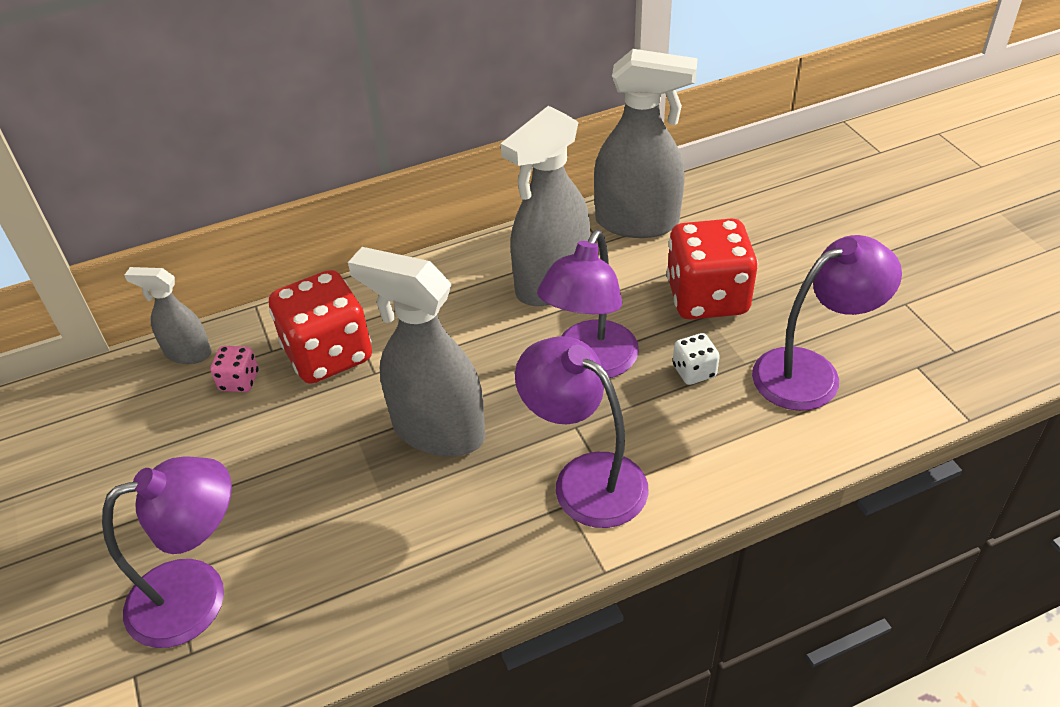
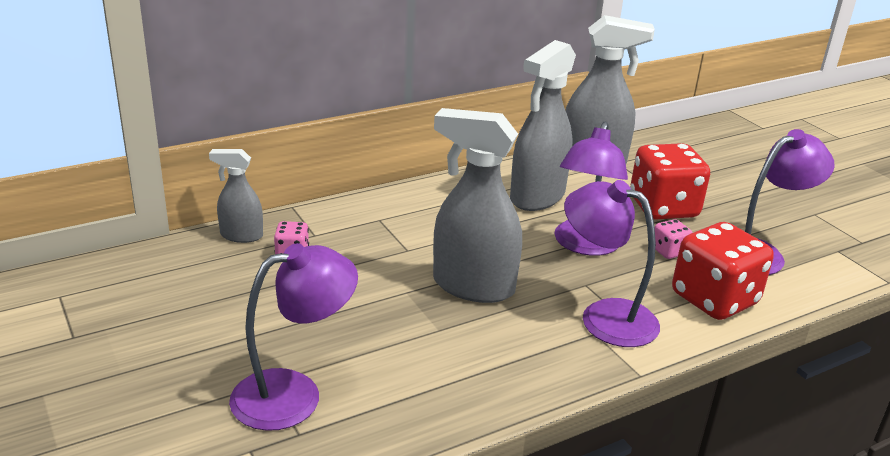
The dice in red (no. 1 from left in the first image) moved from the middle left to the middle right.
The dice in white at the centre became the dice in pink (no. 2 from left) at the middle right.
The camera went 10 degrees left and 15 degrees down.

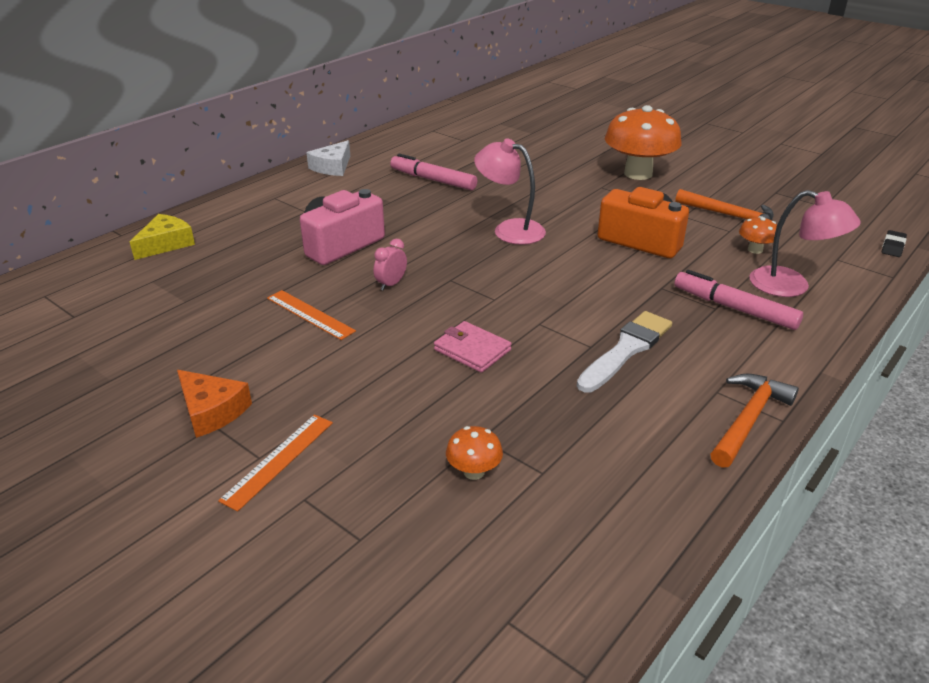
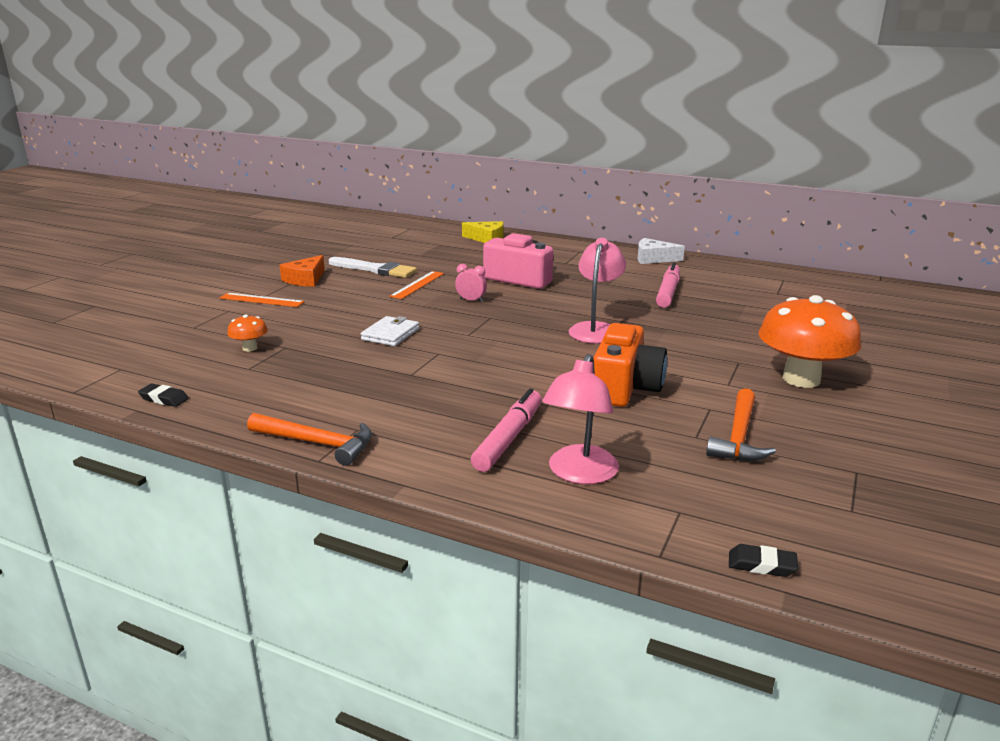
The mushroom in orange (no. 3 from left) at the middle right disappeared.
The eraser in black (no. 1 from left) at the middle left appeared.
The brush in white moved from the middle right to the centre.
The wallet in pink at the centre became the wallet in white at the centre.
The camera went 75 degrees right and 10 degrees down.

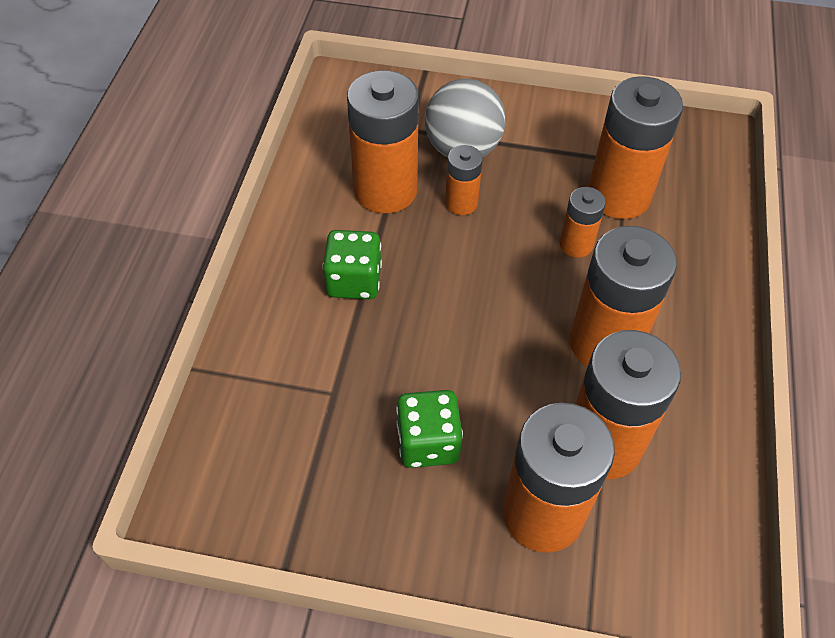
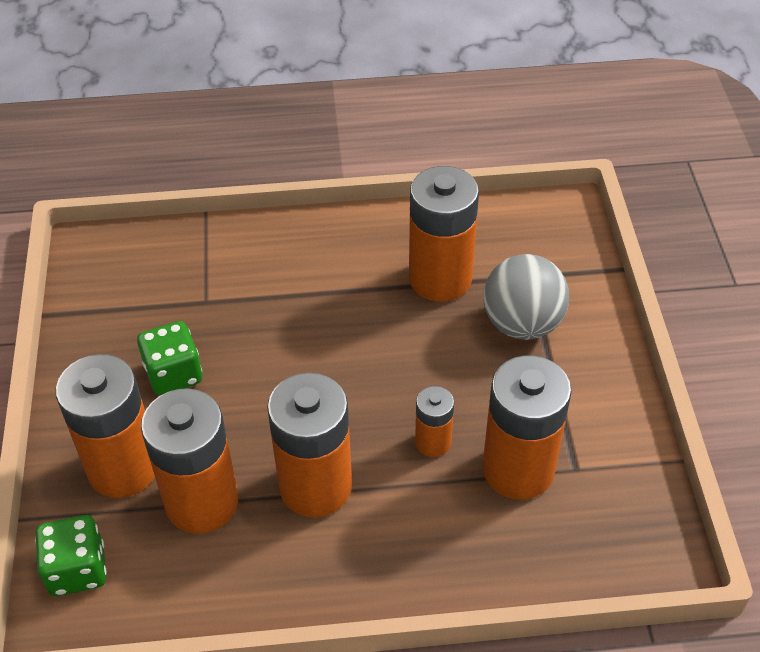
The battery in orange (no. 2 from left) at the top centre disappeared.
The dice in green (no. 1 from left) moved from the centre to the bottom left.
The camera went 75 degrees right and 5 degrees down.

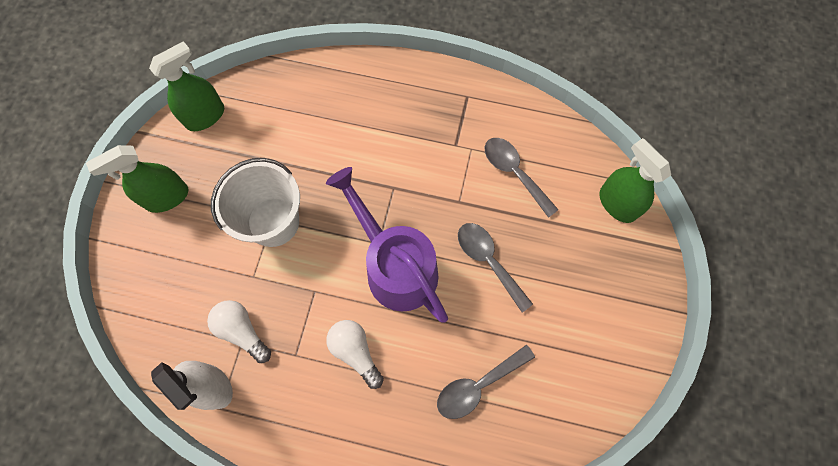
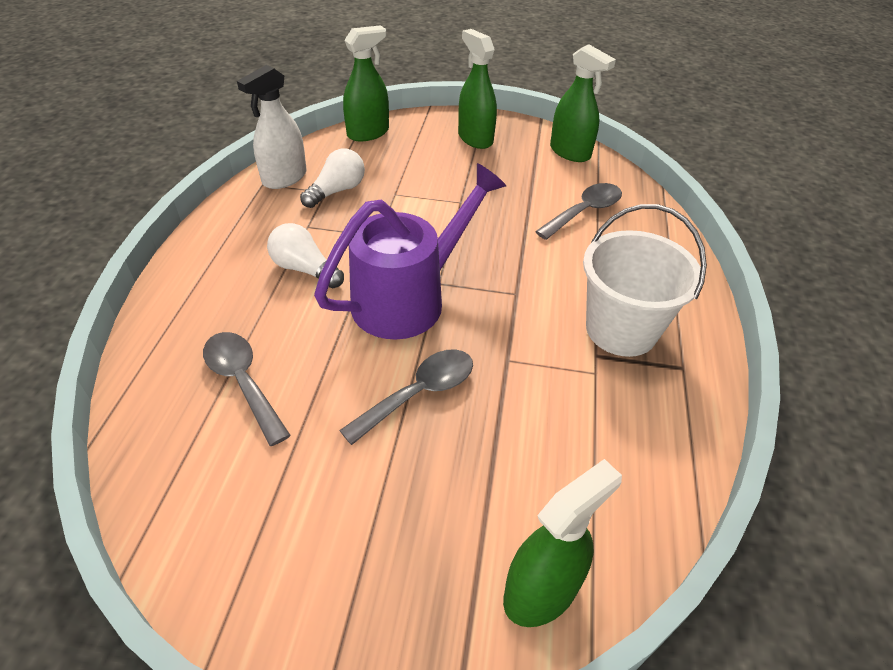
The spray bottle in green (no. 1 from left) at the top centre appeared.
The bucket in white moved from the middle left to the middle right.
The spoon in grey (no. 3 from left) moved from the centre to the top centre.
The light bulb in white (no. 2 from left in the first image) at the bottom centre turned 105 degrees counterclockwise.
The camera went 85 degrees right and 25 degrees down.

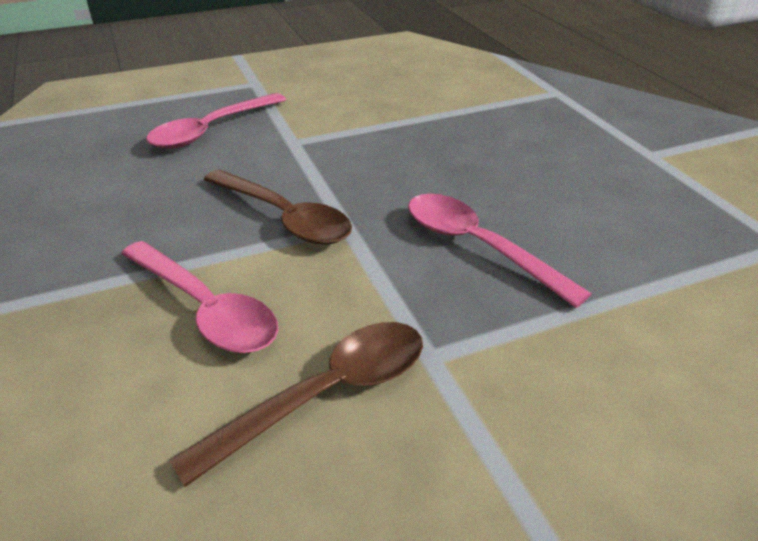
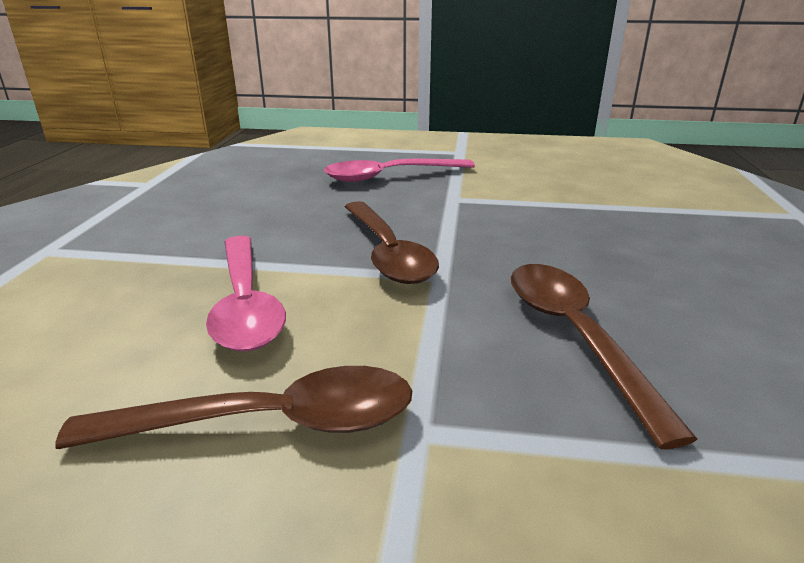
The spoon in pink (no. 3 from left) at the centre became the spoon in brown (no. 3 from left) at the middle right.
The camera went 30 degrees right and 10 degrees down.

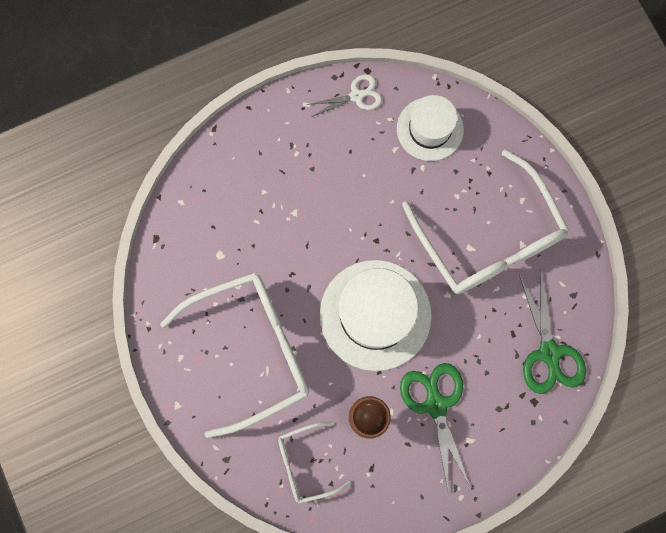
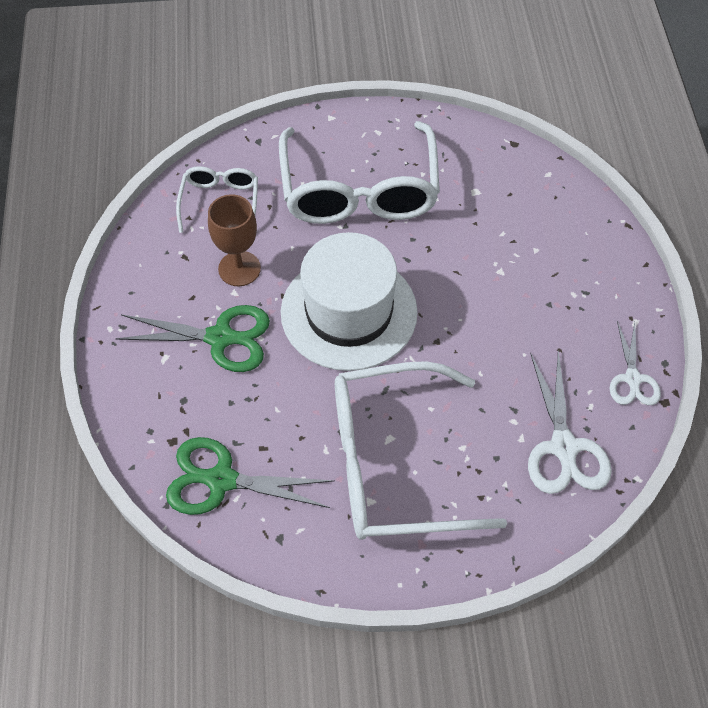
The hat in white (no. 2 from left) at the top centre was replaced by the scissors in white (no. 1 from left) at the middle right.
The camera went 110 degrees right and 20 degrees down.

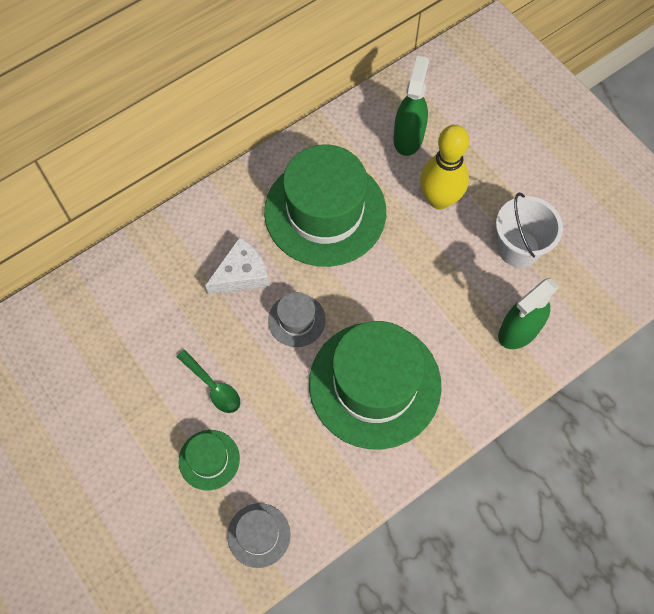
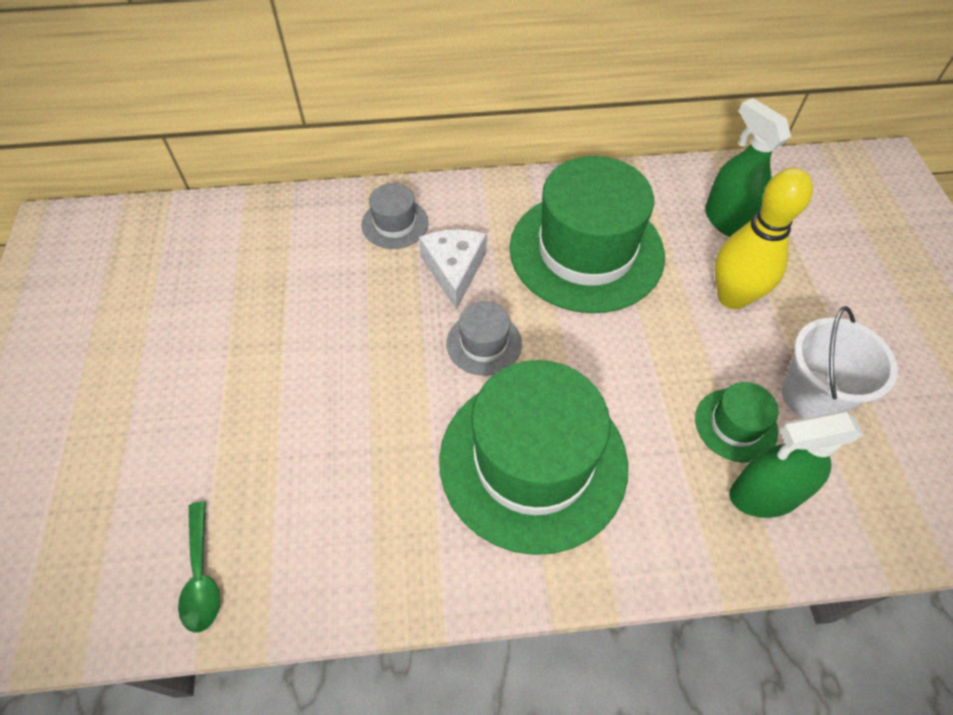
The spoon in green moved from the middle left to the bottom left.
The hat in green (no. 1 from left in the first image) moved from the bottom left to the middle right.
The hat in grey (no. 1 from left) moved from the bottom centre to the top centre.
The cheese in white at the centre turned 90 degrees counterclockwise.
The spray bottle in green (no. 1 from left) at the top centre turned 75 degrees counterclockwise.
The camera went 30 degrees right and 10 degrees down.

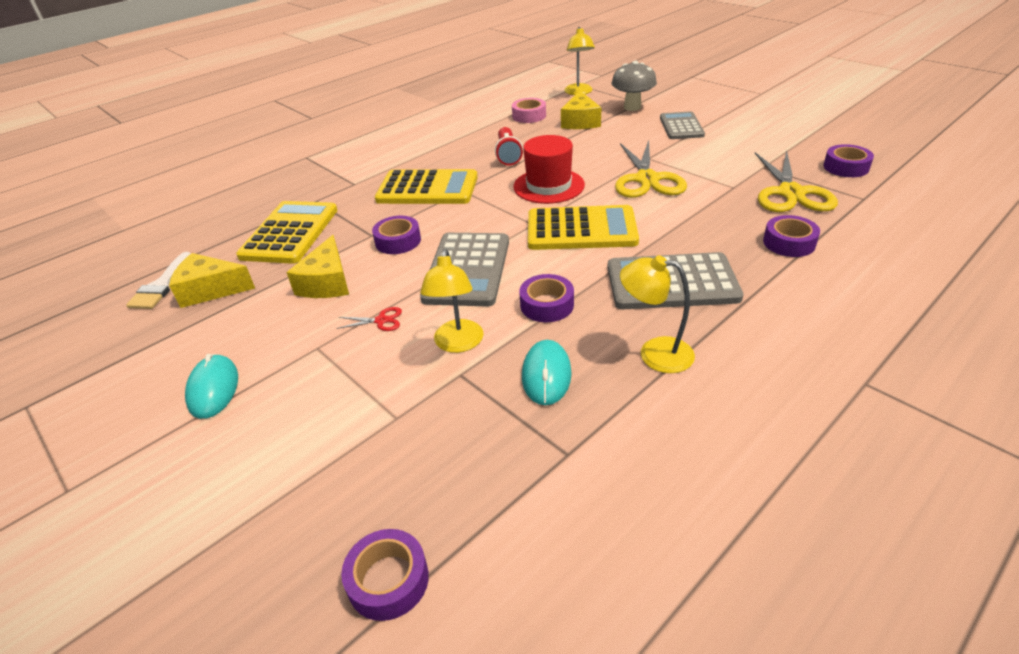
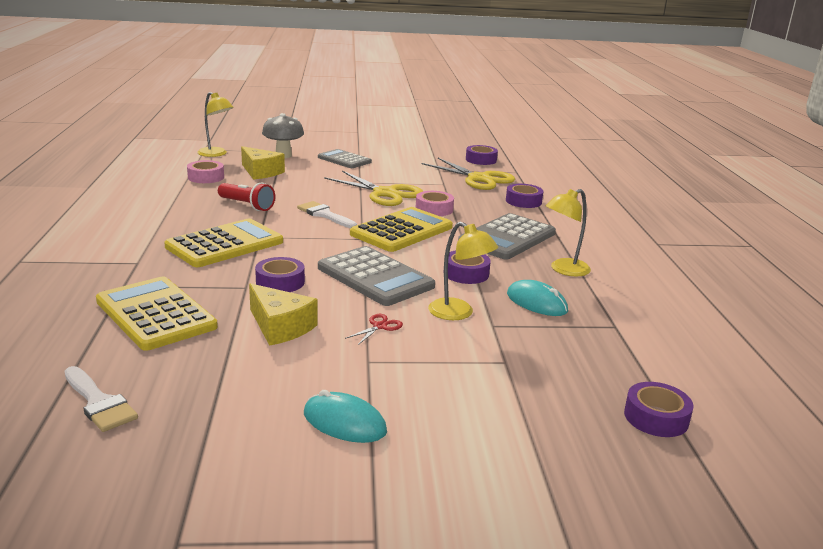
The cheese in yellow (no. 1 from left) at the middle left disappeared.
The tape in pink (no. 2 from left) at the centre appeared.
The hat in red at the top centre was replaced by the brush in white (no. 2 from left) at the centre.
The camera went 55 degrees left and 15 degrees down.

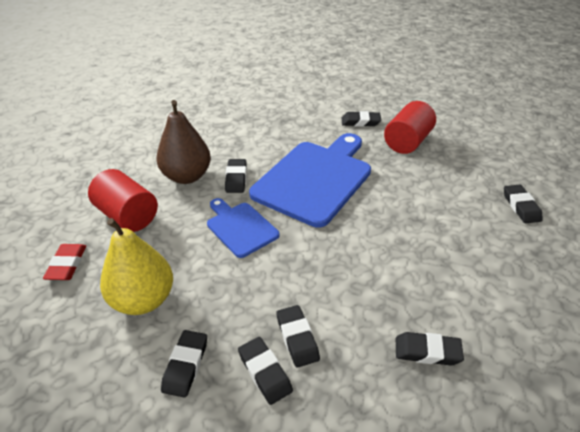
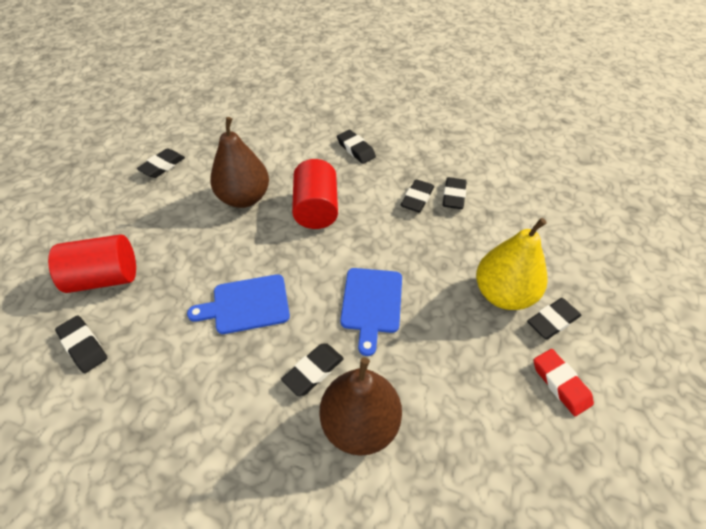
The pear in brown (no. 1 from left) at the top centre appeared.
The cylinder in red (no. 1 from left in the first image) moved from the middle left to the centre.
The eraser in black (no. 1 from left in the first image) moved from the bottom left to the middle right.
The eraser in red at the middle left turned 75 degrees counterclockwise.
The cutting board in blue (no. 2 from left in the first image) at the centre changed to 0.53 times the size.
The camera went 135 degrees left and 10 degrees up.

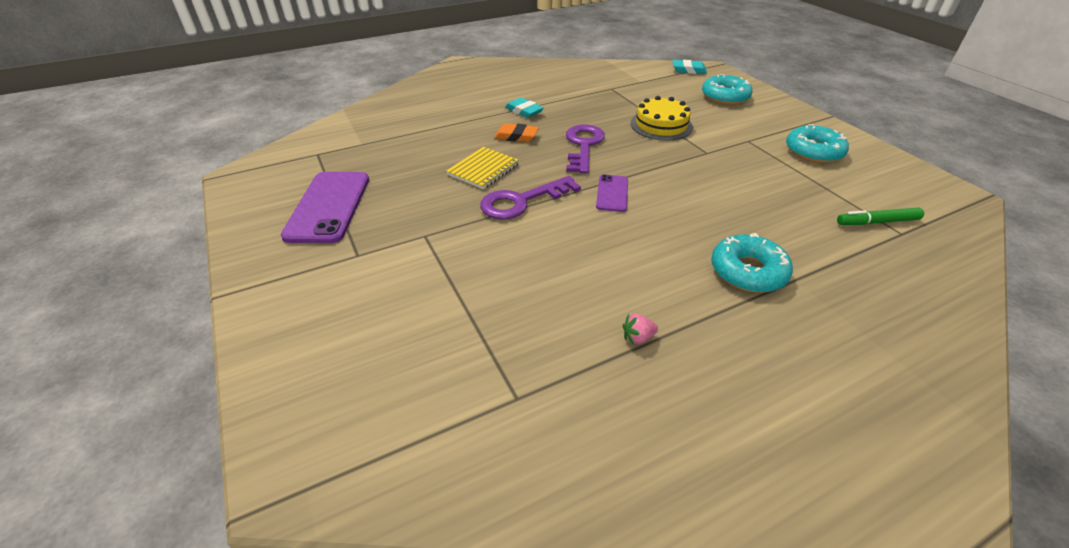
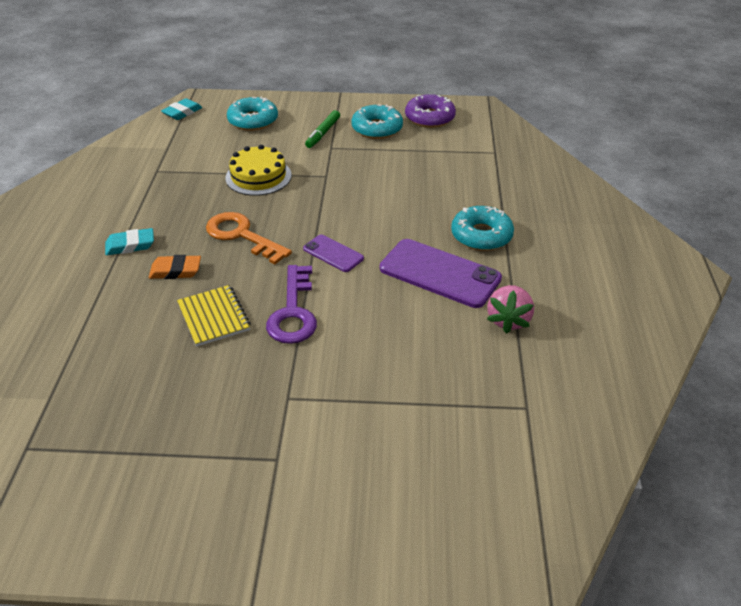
The donut in purple at the top centre appeared.
The phone in purple (no. 1 from left in the first image) moved from the middle left to the centre.
The marker in green moved from the middle right to the top centre.
The key in purple (no. 2 from left) at the top centre became the key in orange at the centre.
The eraser in orange at the top centre turned 45 degrees clockwise.
The strawberry in pink at the centre changed to 1.87 times the size.
The camera went 60 degrees left and 0 degrees up.

